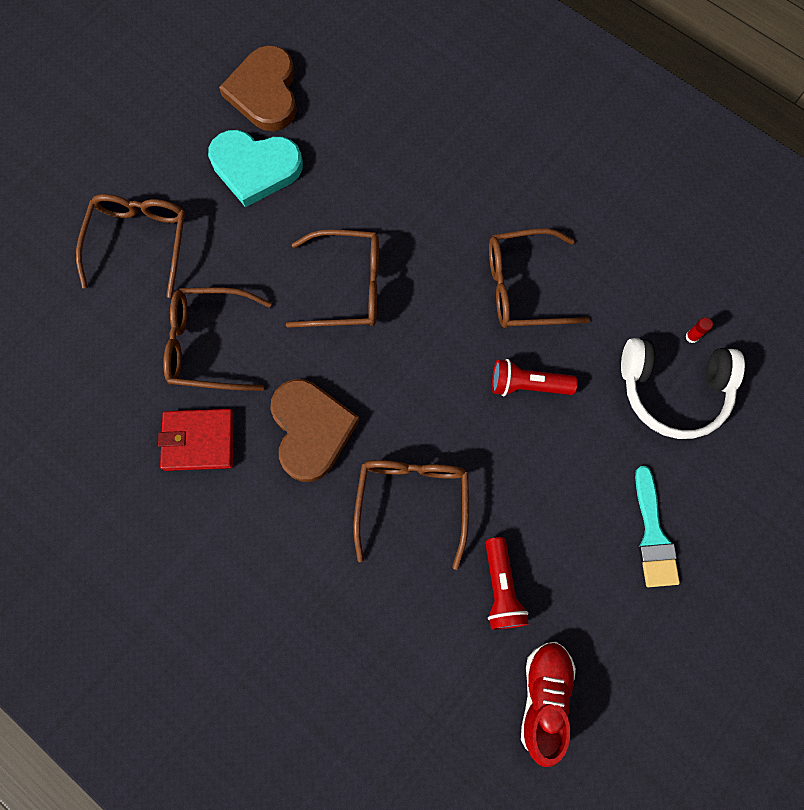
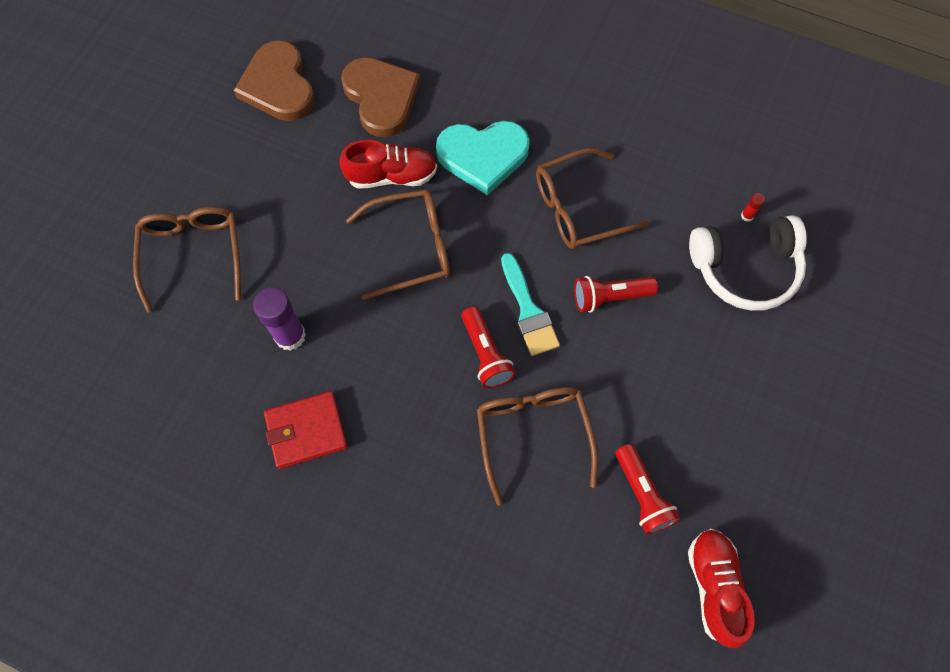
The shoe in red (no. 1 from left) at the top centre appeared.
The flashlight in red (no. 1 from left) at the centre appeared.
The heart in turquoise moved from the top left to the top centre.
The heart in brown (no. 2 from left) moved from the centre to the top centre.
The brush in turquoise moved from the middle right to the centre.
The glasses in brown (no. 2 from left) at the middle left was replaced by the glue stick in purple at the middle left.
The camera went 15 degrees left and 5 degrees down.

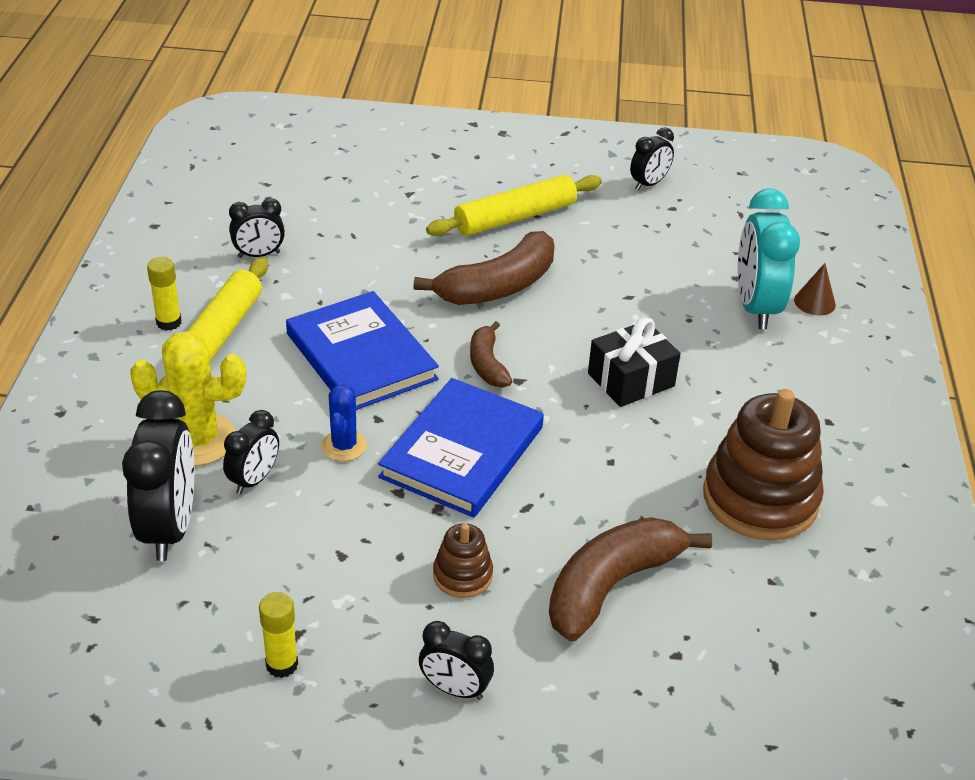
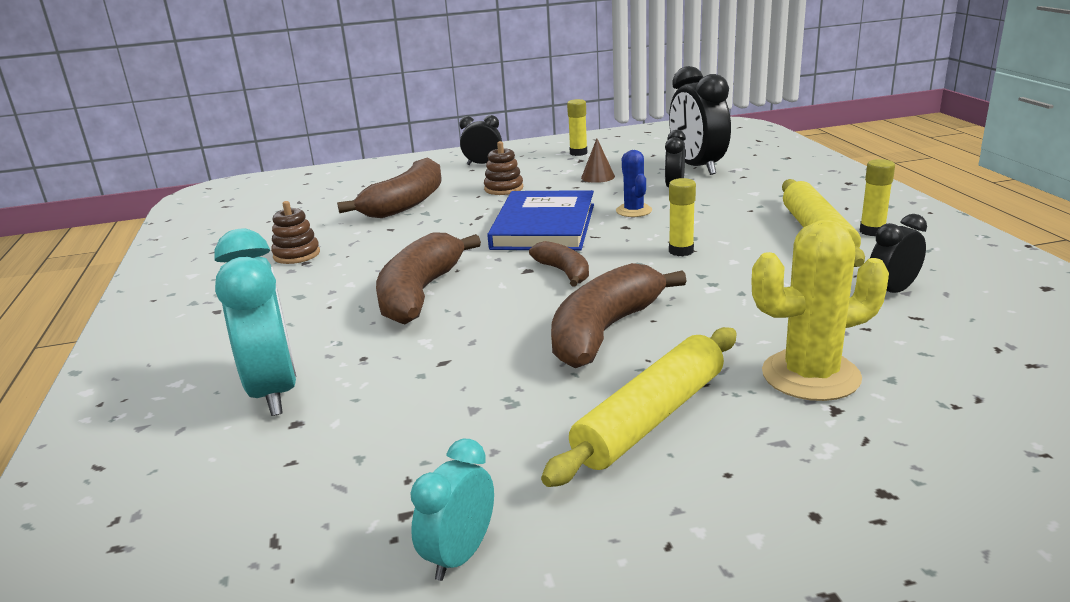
The cactus in yellow moved from the middle left to the middle right.
The cone in brown moved from the middle right to the top centre.
The book in blue (no. 1 from left) at the centre was replaced by the glue stick in yellow (no. 2 from left) at the centre.
The gift in black at the centre was replaced by the banana in brown (no. 2 from left) at the centre.
The clock in black (no. 5 from left) at the top right became the clock in turquoise (no. 2 from left) at the bottom centre.
The stacking toy in brown (no. 2 from left in the first image) at the middle right changed to 0.48 times the size.
The camera went 165 degrees right and 15 degrees down.

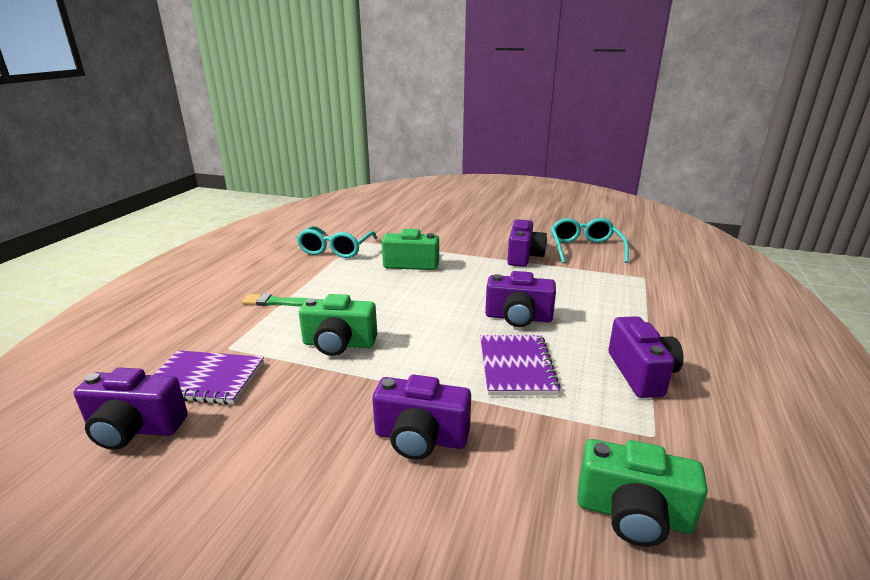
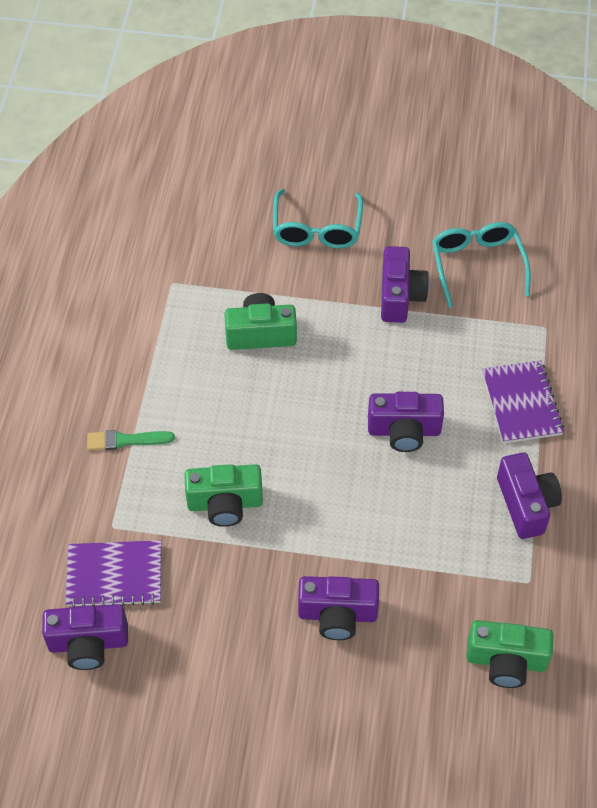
The glasses in turquoise (no. 1 from left) moved from the centre to the top centre.
The notebook in purple (no. 2 from left) moved from the centre to the middle right.
The camera went 10 degrees left and 30 degrees up.

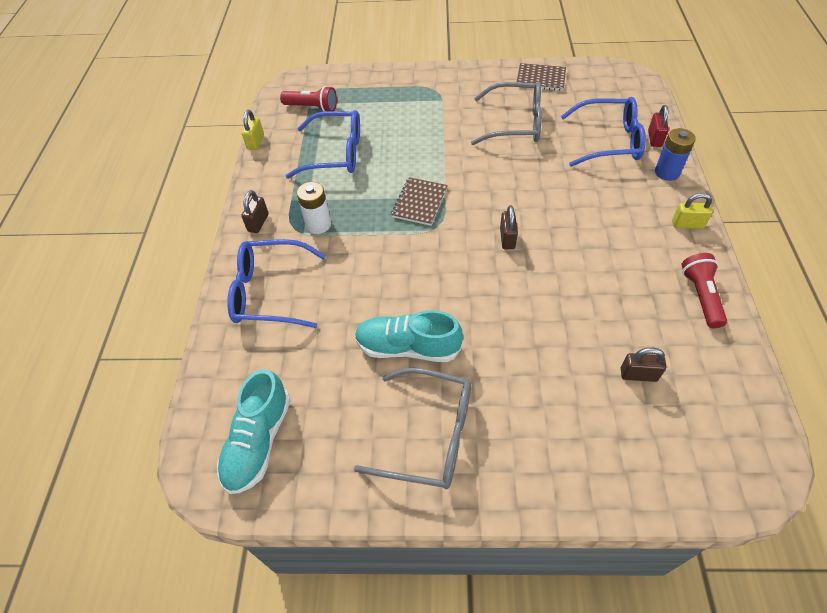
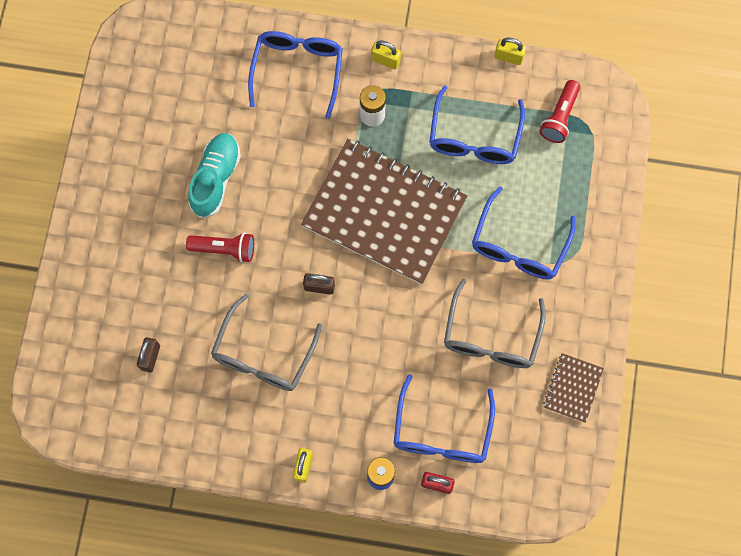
The shoe in turquoise (no. 1 from left) at the bottom left disappeared.
The glasses in blue (no. 4 from left) at the middle right appeared.
The glasses in grey (no. 1 from left) moved from the bottom centre to the centre.
The flashlight in red (no. 2 from left in the first image) moved from the middle right to the middle left.
The padlock in brown (no. 1 from left) at the middle left became the padlock in yellow (no. 2 from left) at the top centre.
The notebook in brown (no. 1 from left) at the top centre changed to 2.38 times the size.
The camera went 95 degrees right and 20 degrees up.

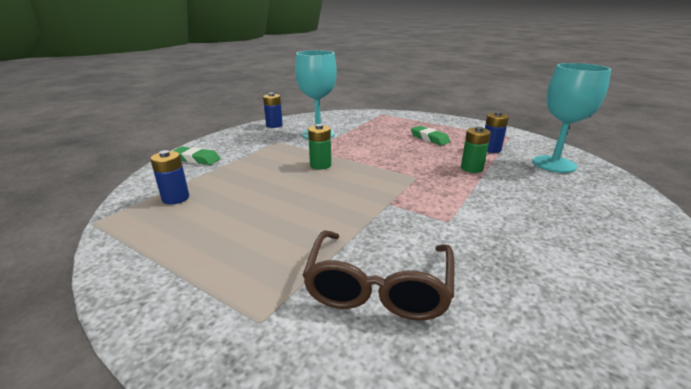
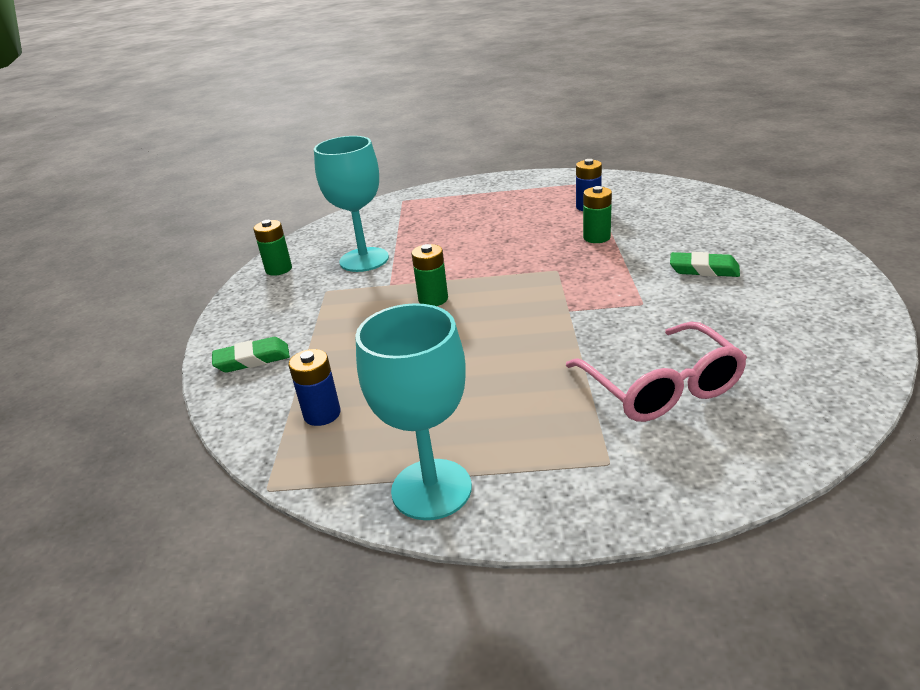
The eraser in green (no. 2 from left) moved from the centre to the middle right.
The goblet in turquoise (no. 2 from left) moved from the top right to the centre.
The battery in blue (no. 2 from left) at the top centre became the battery in green (no. 1 from left) at the middle left.
The glasses in brown at the bottom centre became the glasses in pink at the middle right.
The camera went 30 degrees left and 5 degrees up.

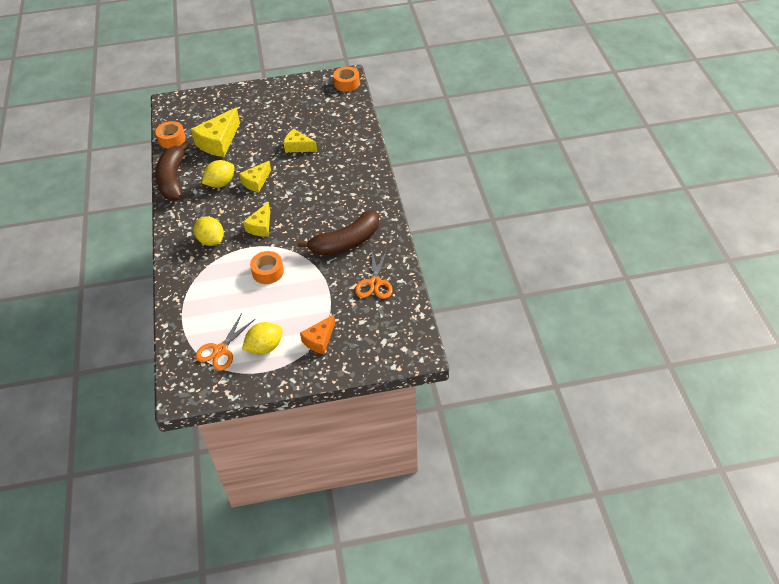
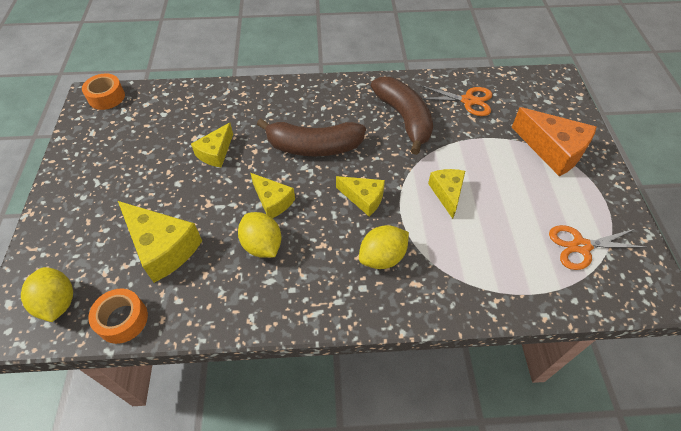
The banana in brown (no. 1 from left) moved from the top left to the top centre.
The lemon in yellow (no. 3 from left in the first image) moved from the centre to the bottom left.
The tape in orange (no. 2 from left) at the centre was replaced by the cheese in yellow (no. 5 from left) at the centre.
The scissors in orange (no. 1 from left in the first image) at the middle left turned 135 degrees clockwise.
The cheese in orange at the centre changed to 1.64 times the size.
The camera went 85 degrees left and 5 degrees up.

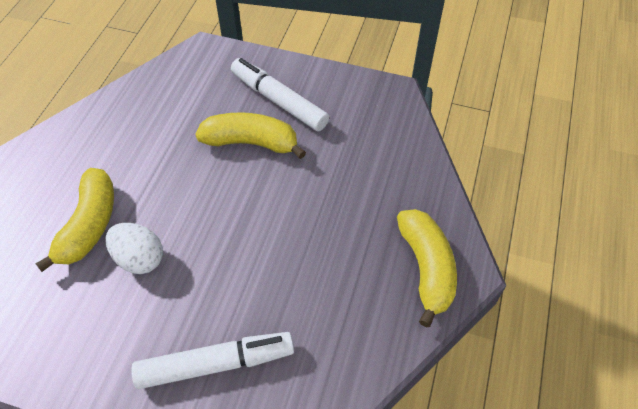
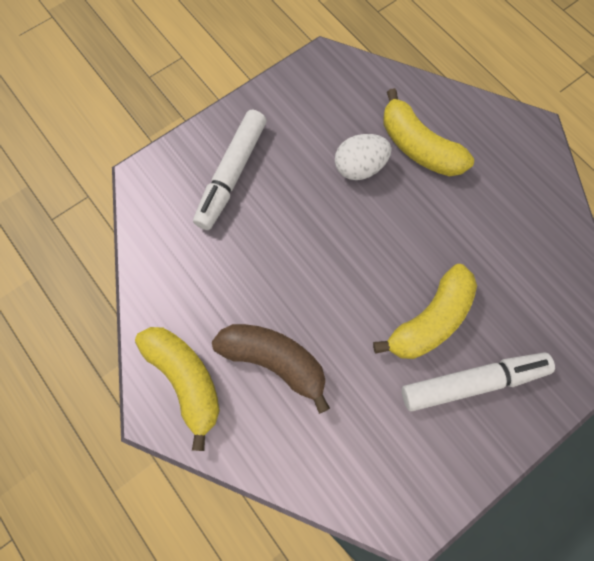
The banana in brown at the centre appeared.
The banana in yellow (no. 3 from left in the first image) at the middle right turned 150 degrees counterclockwise.
The camera went 125 degrees right and 15 degrees up.

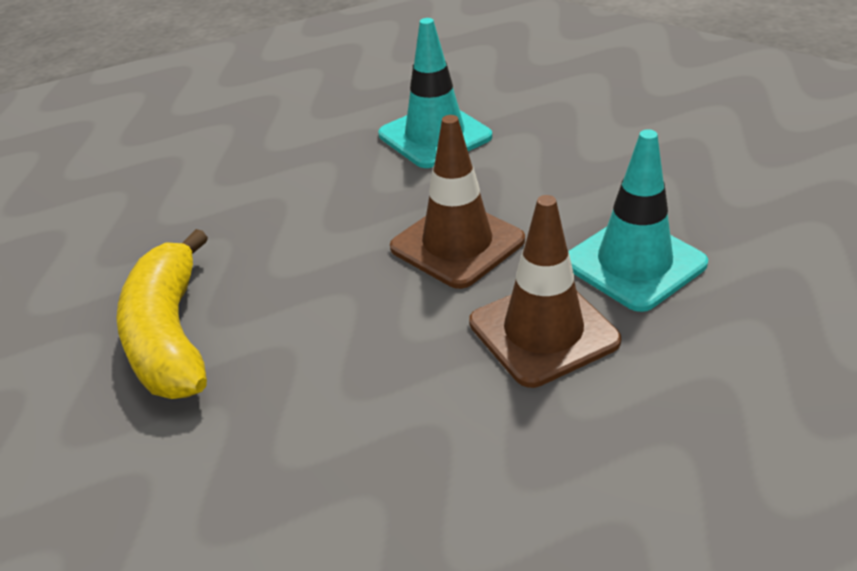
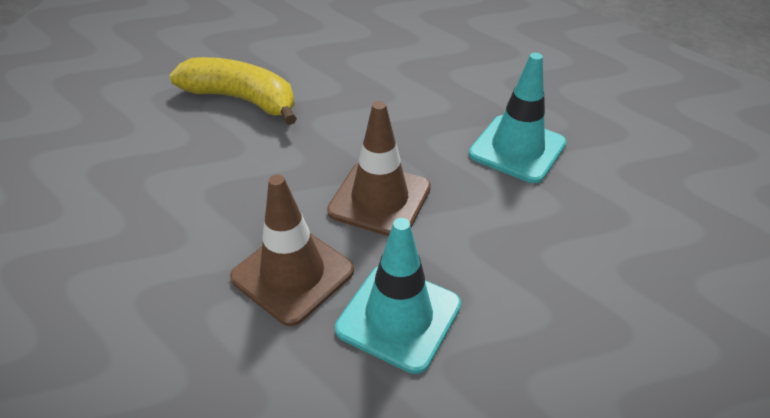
The banana in yellow at the middle left turned 60 degrees clockwise.
The camera went 65 degrees right and 5 degrees up.

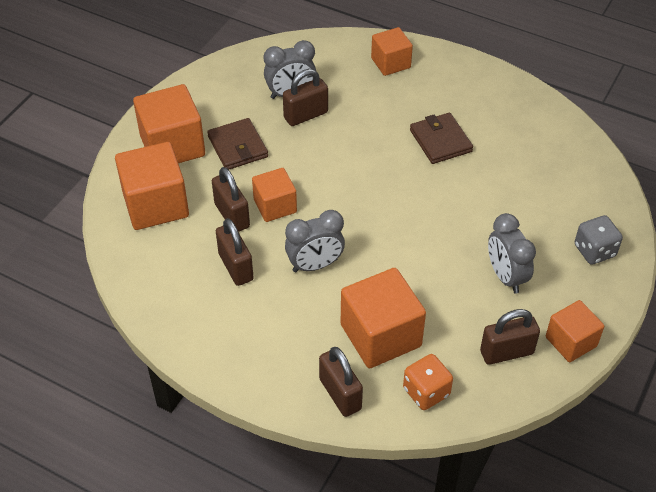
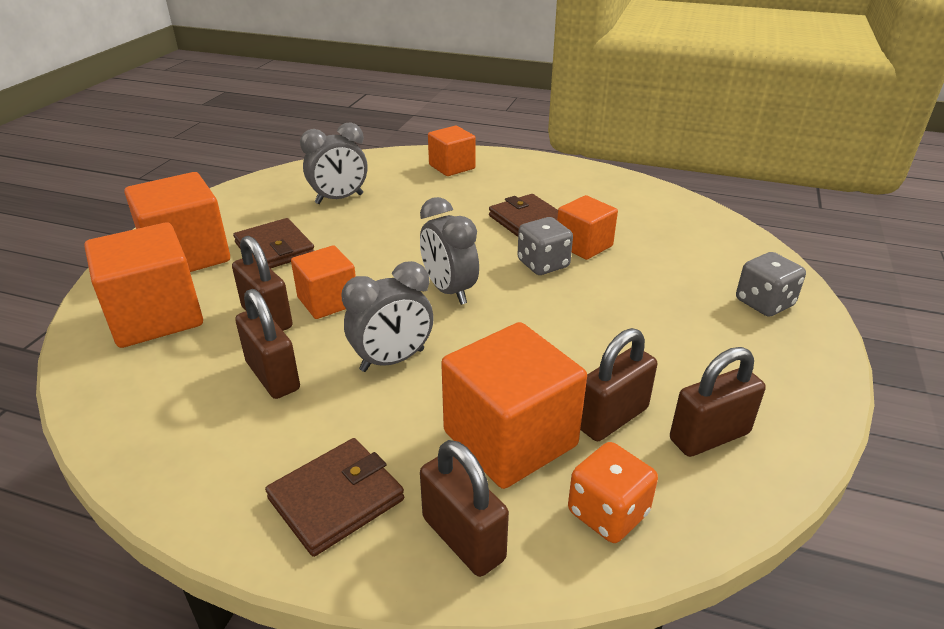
The wallet in brown (no. 2 from left) at the bottom centre appeared.
The dice in grey (no. 1 from left) at the centre appeared.
The padlock in brown (no. 3 from left in the first image) moved from the top centre to the centre.
The clock in grey (no. 3 from left) moved from the middle right to the centre.
The cube in orange (no. 6 from left) moved from the bottom right to the centre.
The camera went 10 degrees left and 15 degrees down.

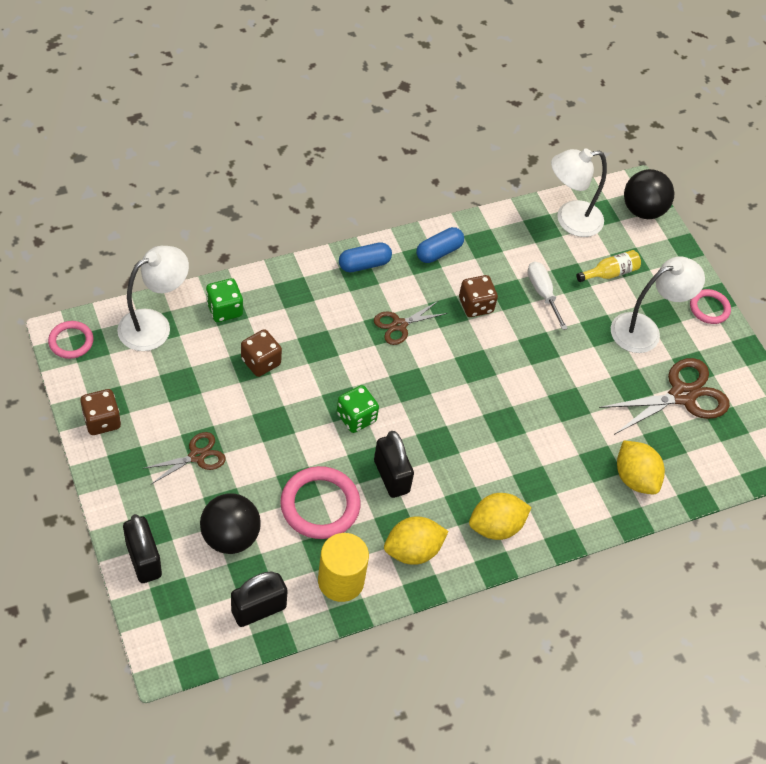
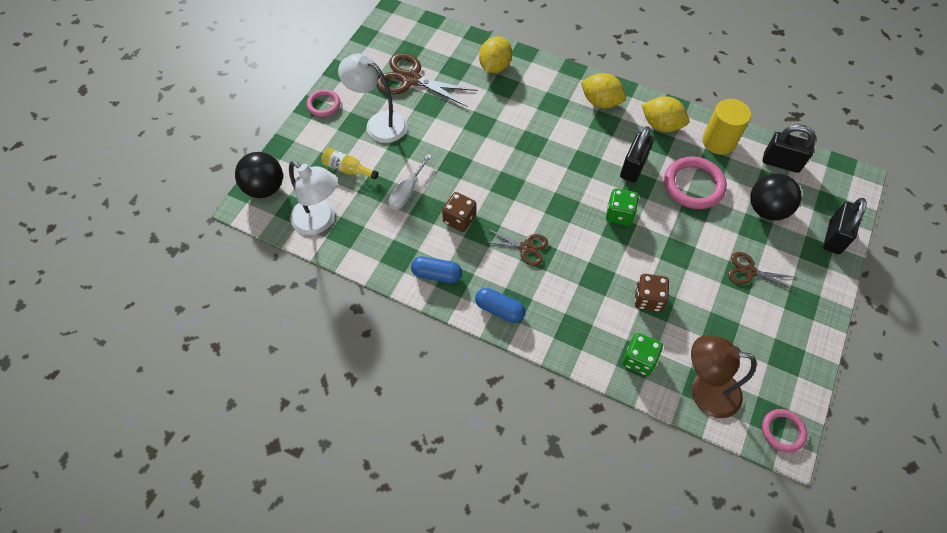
The dice in brown (no. 1 from left) at the middle left disappeared.
The lamp in white (no. 1 from left) at the middle left became the lamp in brown at the bottom right.
The camera went 125 degrees left and 5 degrees up.

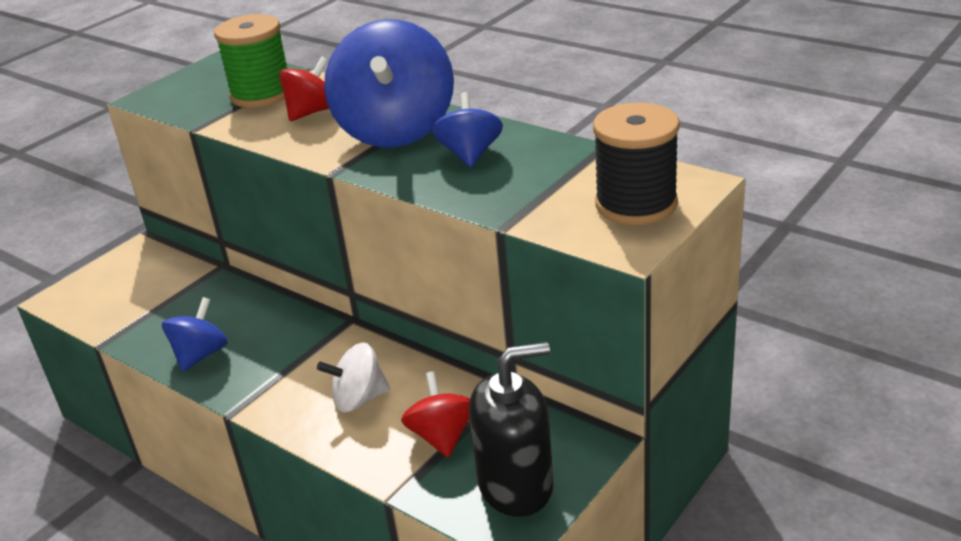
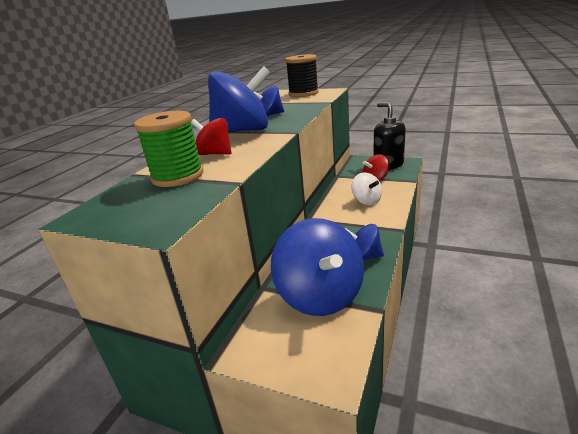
The spinning top in blue (no. 3 from left) at the centre appeared.
The camera went 105 degrees left and 5 degrees down.

